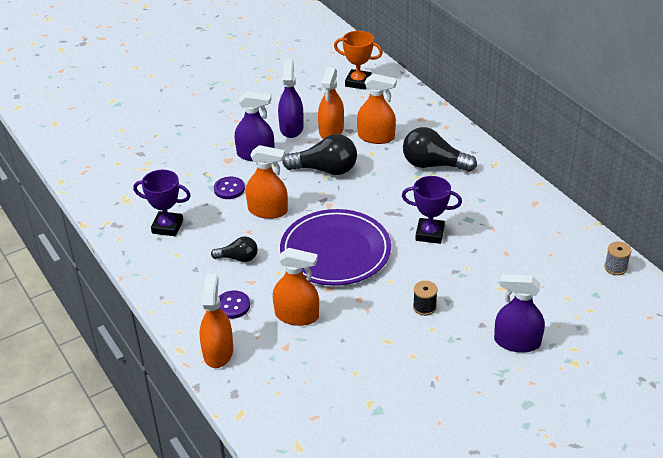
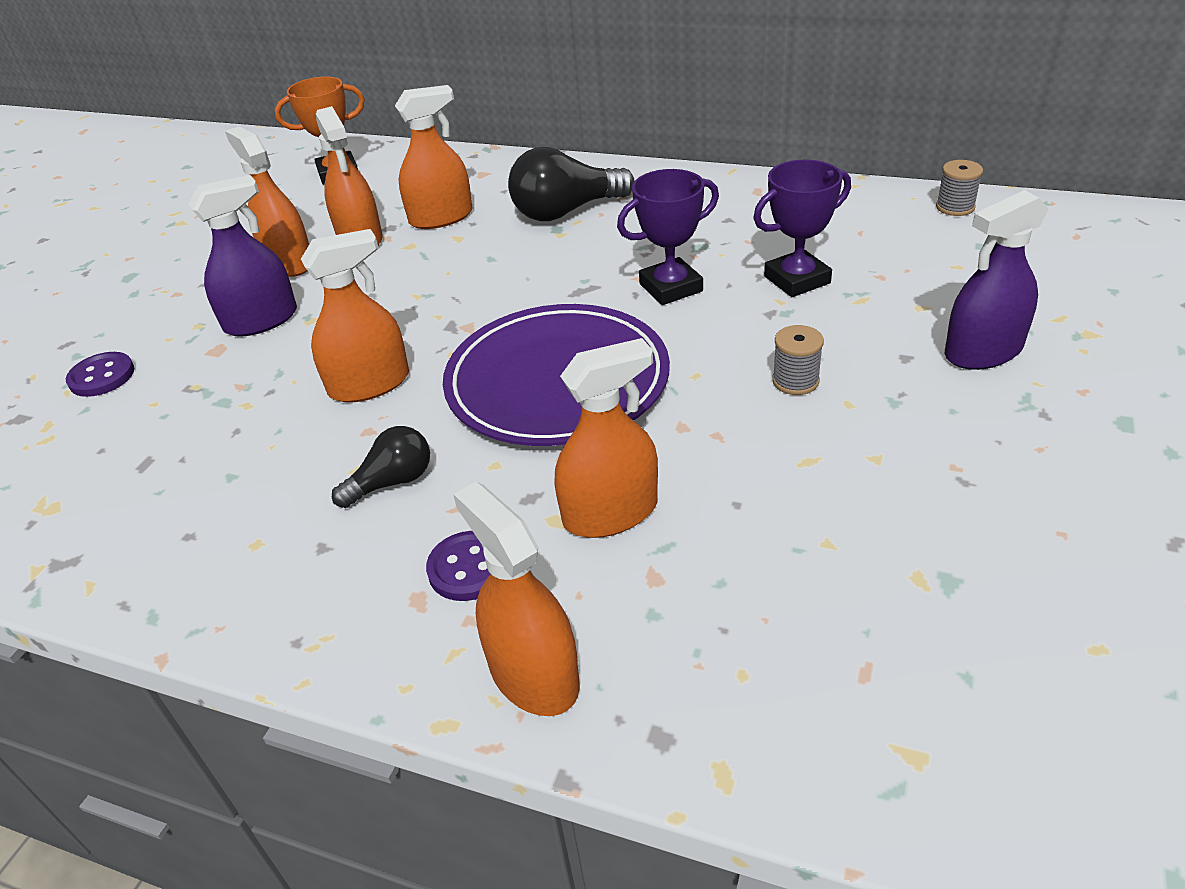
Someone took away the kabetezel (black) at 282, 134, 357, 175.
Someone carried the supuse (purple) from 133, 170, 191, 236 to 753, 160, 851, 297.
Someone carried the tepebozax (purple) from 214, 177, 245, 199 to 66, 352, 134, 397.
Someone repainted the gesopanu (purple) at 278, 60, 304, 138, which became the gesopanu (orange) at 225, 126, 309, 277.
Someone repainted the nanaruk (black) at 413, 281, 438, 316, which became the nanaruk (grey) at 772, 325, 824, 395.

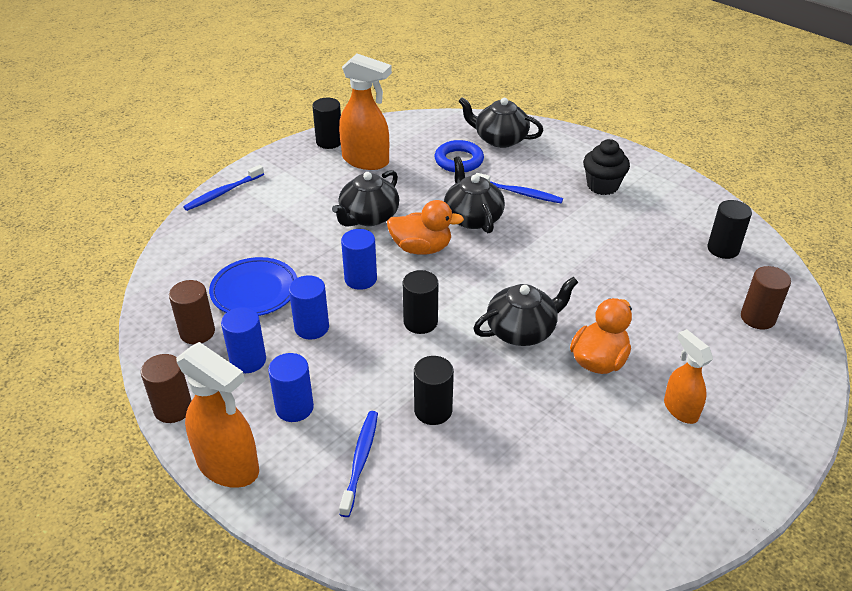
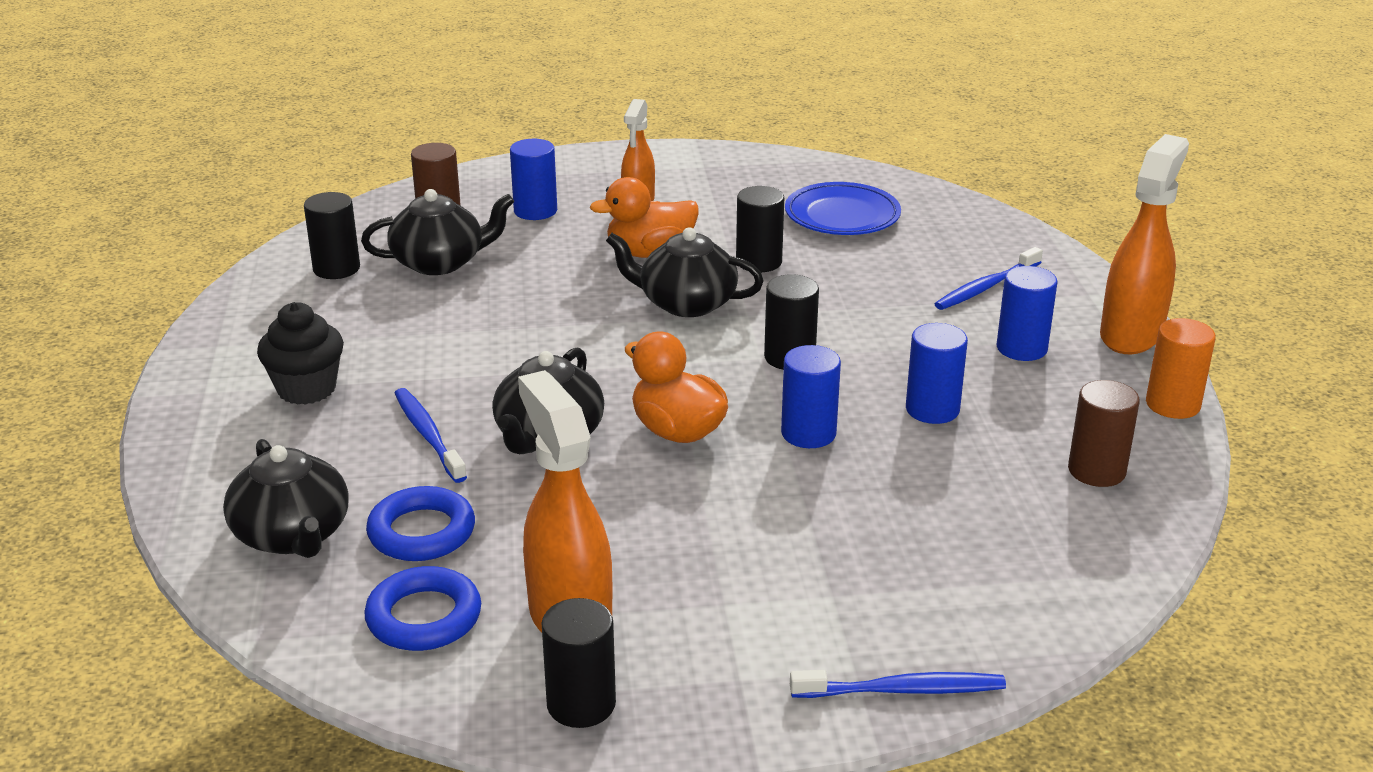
Someone put down the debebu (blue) at 364, 566, 481, 651.
Someone carried the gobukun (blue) from 209, 257, 297, 316 to 785, 182, 901, 235.
Someone carried the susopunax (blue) from 221, 307, 266, 373 to 510, 139, 557, 220.
Someone carried the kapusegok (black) from 332, 170, 399, 226 to 361, 189, 514, 275.
Someone carried the susopunax (black) from 414, 356, 454, 425 to 736, 186, 784, 272.
Someone repainted the susopunax (brown) at 141, 354, 192, 423, which became the susopunax (orange) at 1146, 318, 1216, 419.
Someone rotated the gesopanu (orange) at 176, 342, 259, 488 by 45 degrees clockwise.

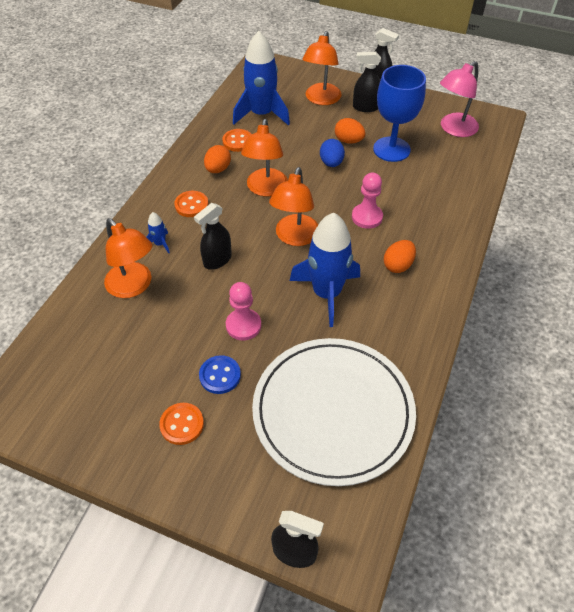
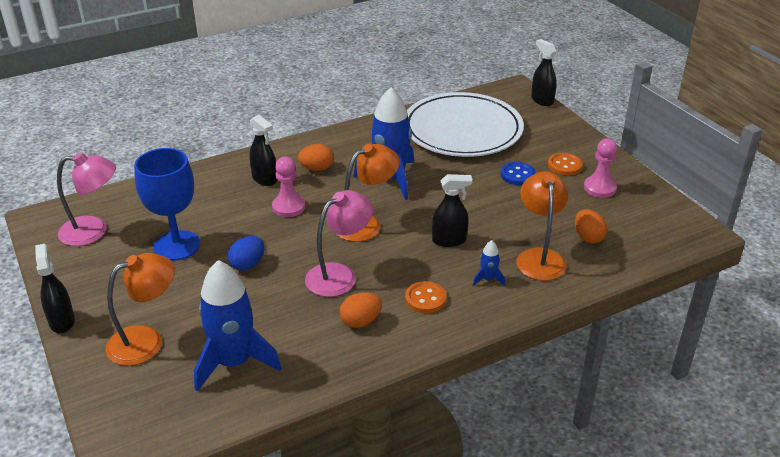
Someone took away the tepebozax (orange) at 222, 129, 252, 152.
Someone carried the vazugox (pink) from 226, 282, 261, 341 to 584, 138, 617, 198.
Someone carried the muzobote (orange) from 335, 118, 365, 144 to 575, 209, 607, 244.
Someone carried the gesopanu (black) from 353, 52, 381, 112 to 249, 115, 277, 186.
Someone repainted the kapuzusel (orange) at 241, 119, 288, 196, which became the kapuzusel (pink) at 305, 190, 373, 297.

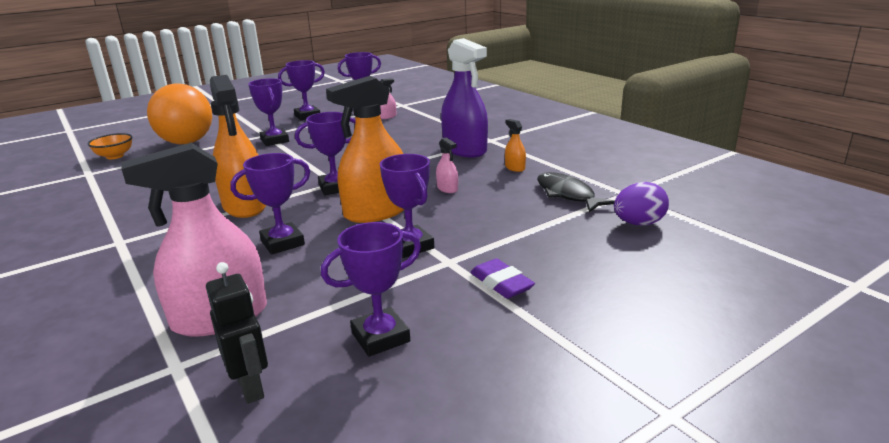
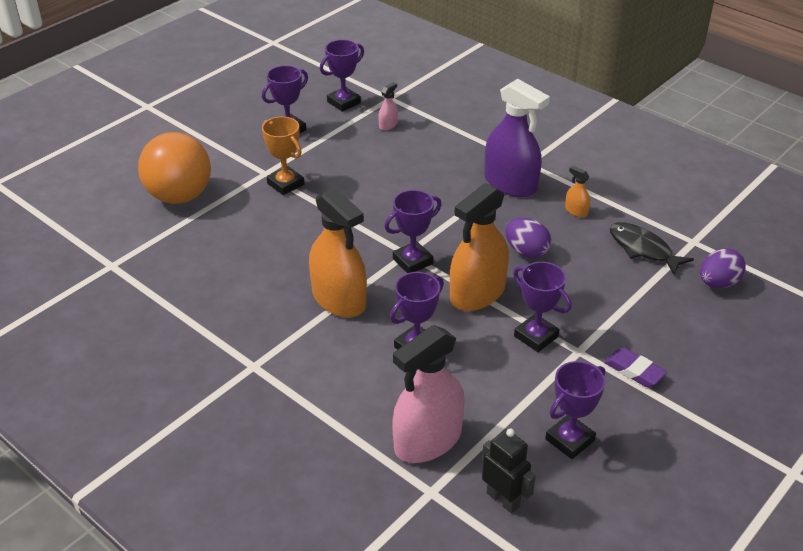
Someone took away the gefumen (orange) at 87, 133, 133, 159.
Someone swapped the gesopanu (pink) at 436, 137, 458, 193 for the muzobote (purple) at 505, 218, 551, 258.
Someone repainted the supuse (purple) at 248, 78, 289, 146, which became the supuse (orange) at 262, 116, 304, 195.

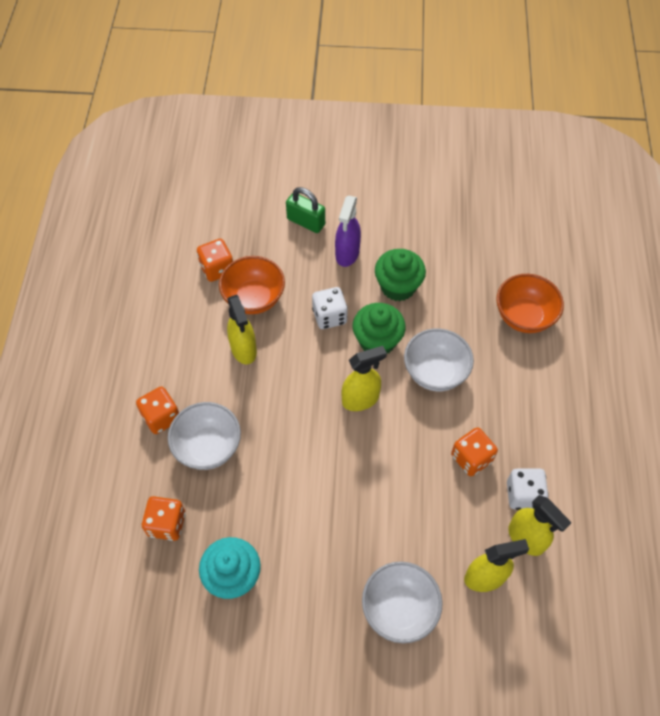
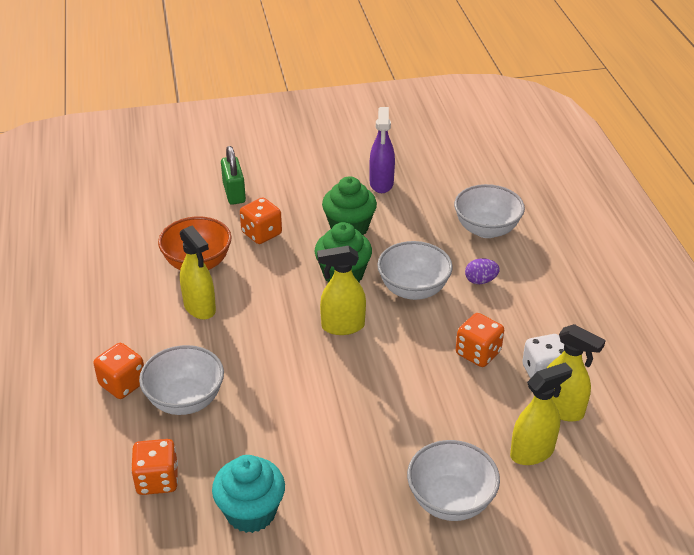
Someone took away the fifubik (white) at 312, 287, 348, 329.
Someone put down the muzobote (purple) at 465, 259, 500, 284.
Someone carried the fifubik (orange) from 197, 239, 233, 282 to 240, 197, 282, 244.
Someone carried the gesopanu (purple) from 335, 196, 361, 267 to 369, 107, 395, 193.
Someone repainted the gefumen (orange) at 496, 274, 564, 333, which became the gefumen (white) at 454, 184, 525, 238.
Someone rotated the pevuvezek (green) at 286, 187, 325, 233 by 60 degrees clockwise.
Someone rotated the gesopanu (yellow) at 342, 346, 387, 411 by 150 degrees counterclockwise.

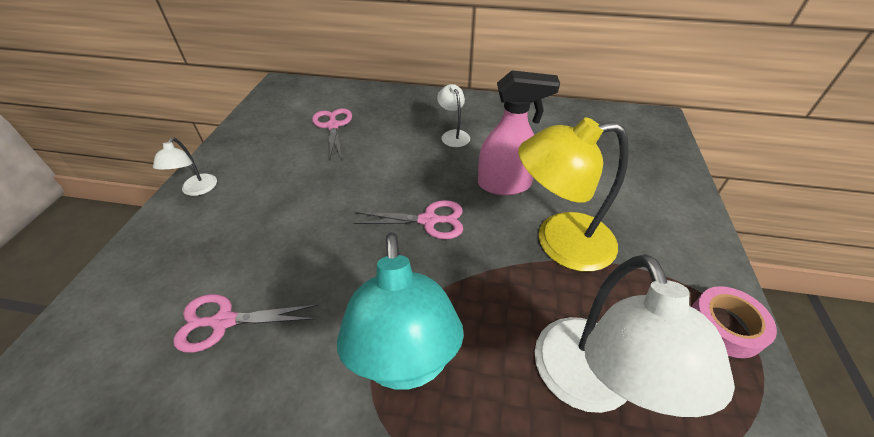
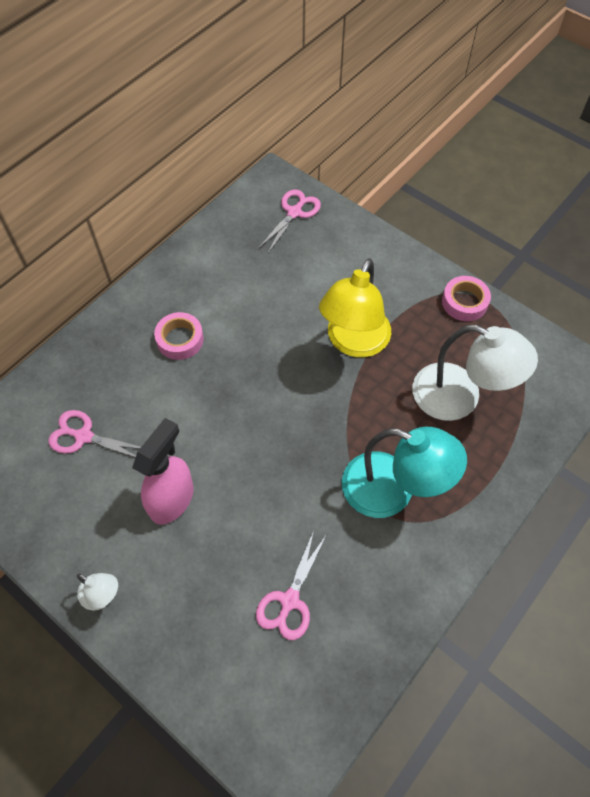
Someone carried the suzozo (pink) from 353, 200, 463, 239 to 258, 189, 321, 253.
Someone carried the gesopanu (pink) from 478, 70, 560, 195 to 132, 418, 193, 524.
Someone swapped the kapuzusel (white) at 437, 84, 470, 147 for the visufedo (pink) at 154, 312, 204, 360.

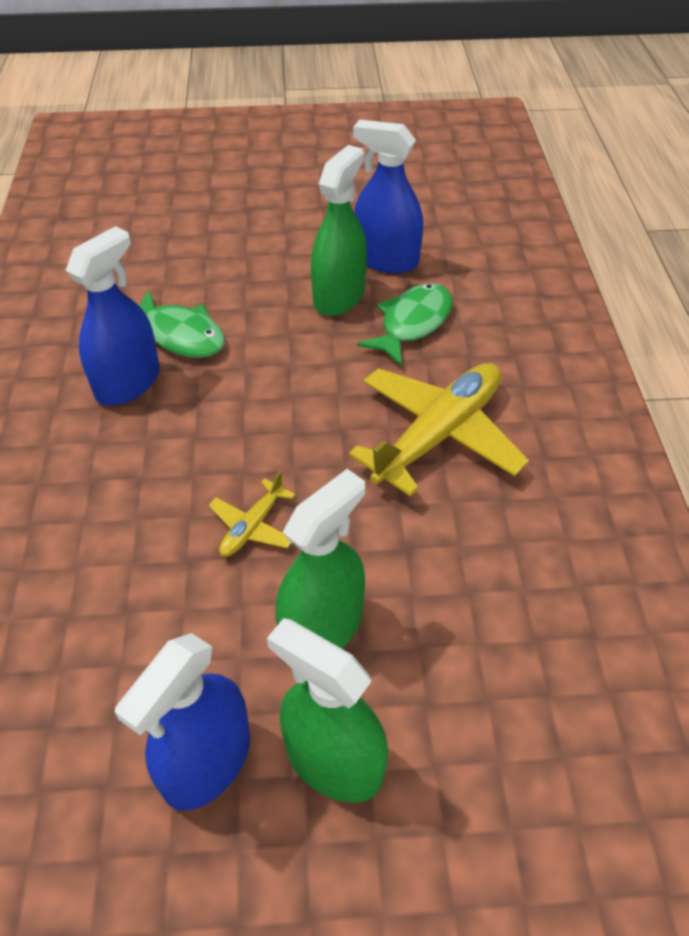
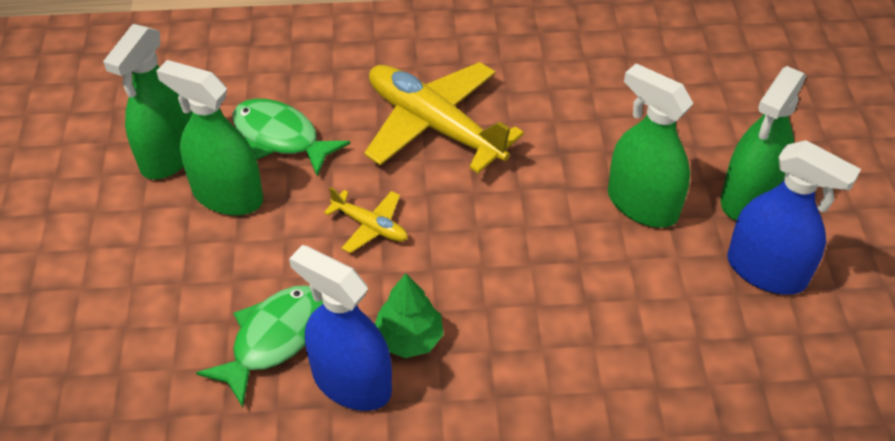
Someone put down the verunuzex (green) at 375, 273, 444, 358.
Someone carried the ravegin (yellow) from 209, 471, 295, 557 to 324, 187, 408, 253.
Someone repainted the gesopanu (blue) at 353, 120, 423, 273, which became the gesopanu (green) at 103, 24, 192, 179.

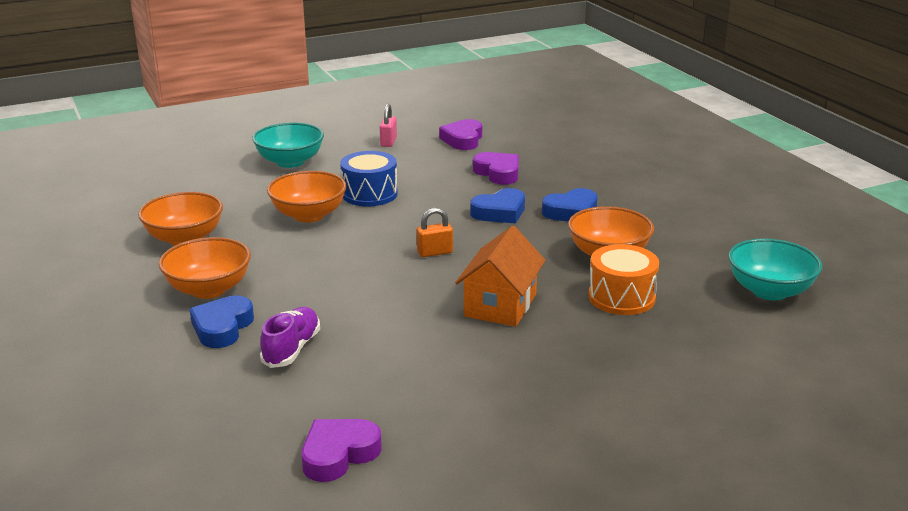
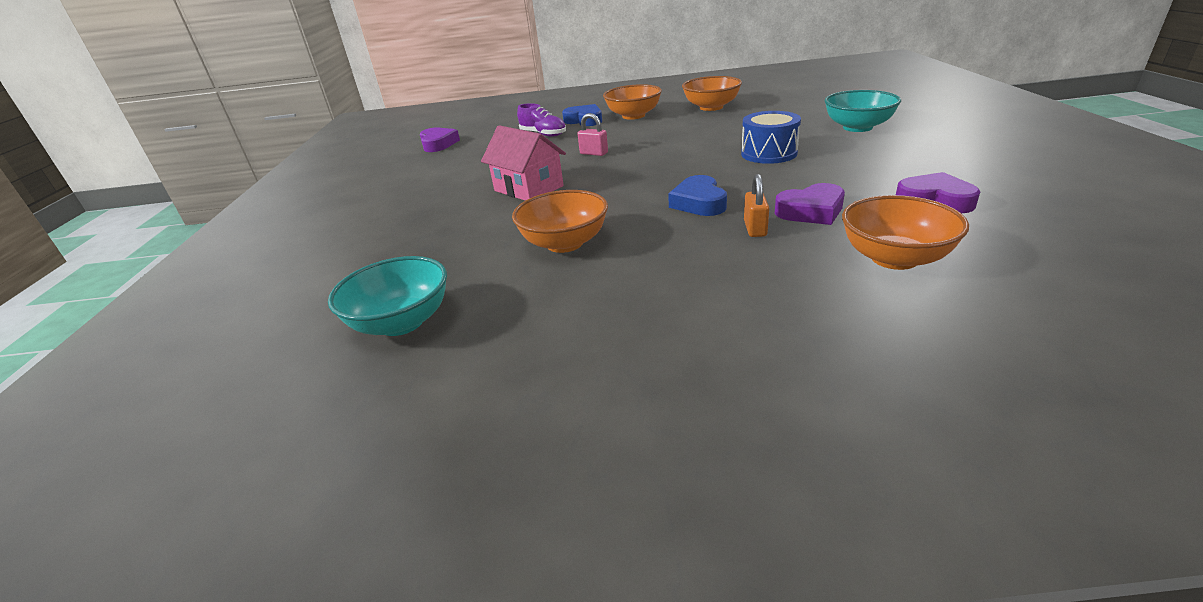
Someone took away the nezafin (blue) at 542, 188, 598, 222.
Someone took away the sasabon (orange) at 588, 244, 659, 315.
Someone carried the gefumen (orange) from 267, 171, 347, 222 to 842, 195, 969, 270.
Someone carried the pevuvezek (pink) from 380, 104, 397, 147 to 578, 113, 608, 156.
Someone carried the pevuvezek (orange) from 417, 208, 453, 257 to 744, 174, 769, 237.
Someone repainted the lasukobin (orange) at 455, 226, 546, 327, which became the lasukobin (pink) at 481, 125, 566, 200.

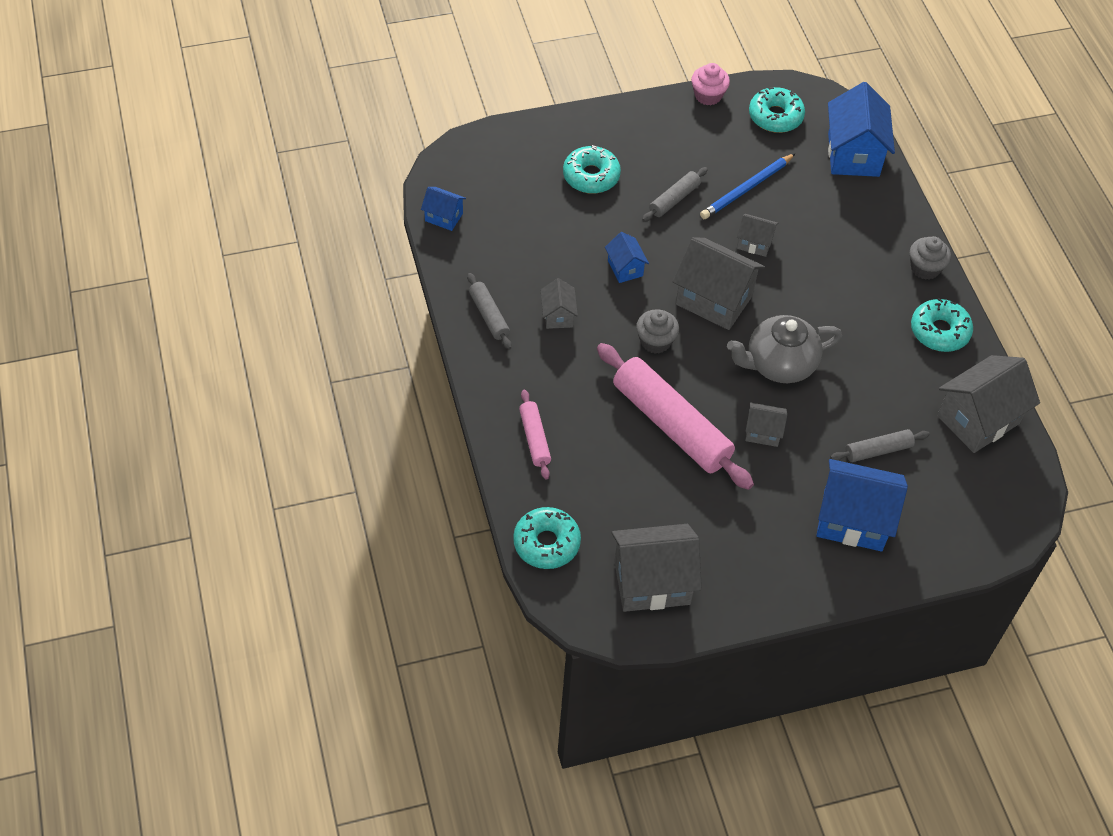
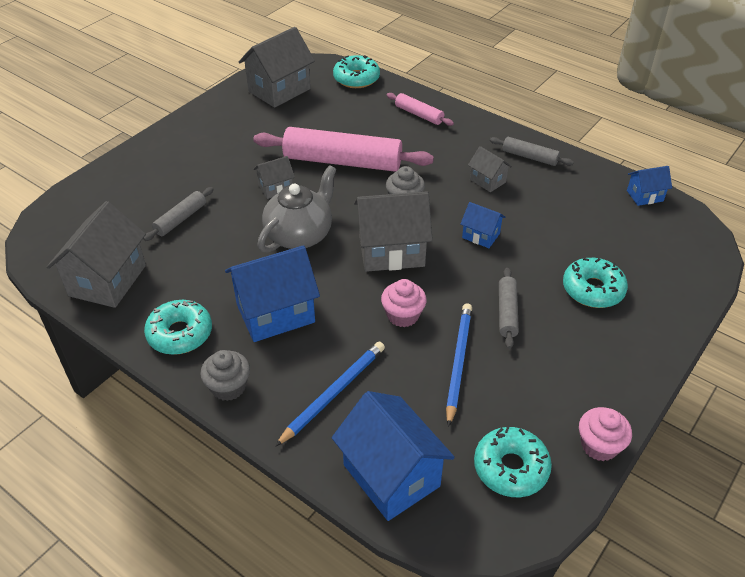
Someone put down the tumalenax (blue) at 275, 341, 385, 447.
Someone carried the lasukobin (blue) from 816, 459, 908, 551 to 225, 245, 320, 342.
Someone swapped the lasukobin (grey) at 737, 214, 778, 257 for the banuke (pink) at 381, 279, 426, 327.

